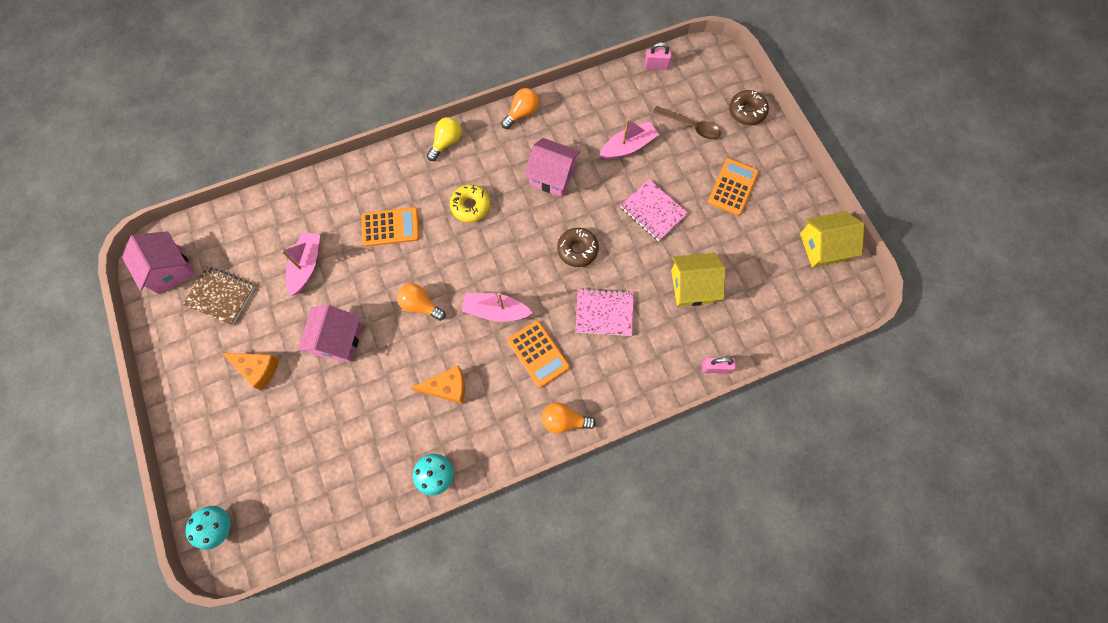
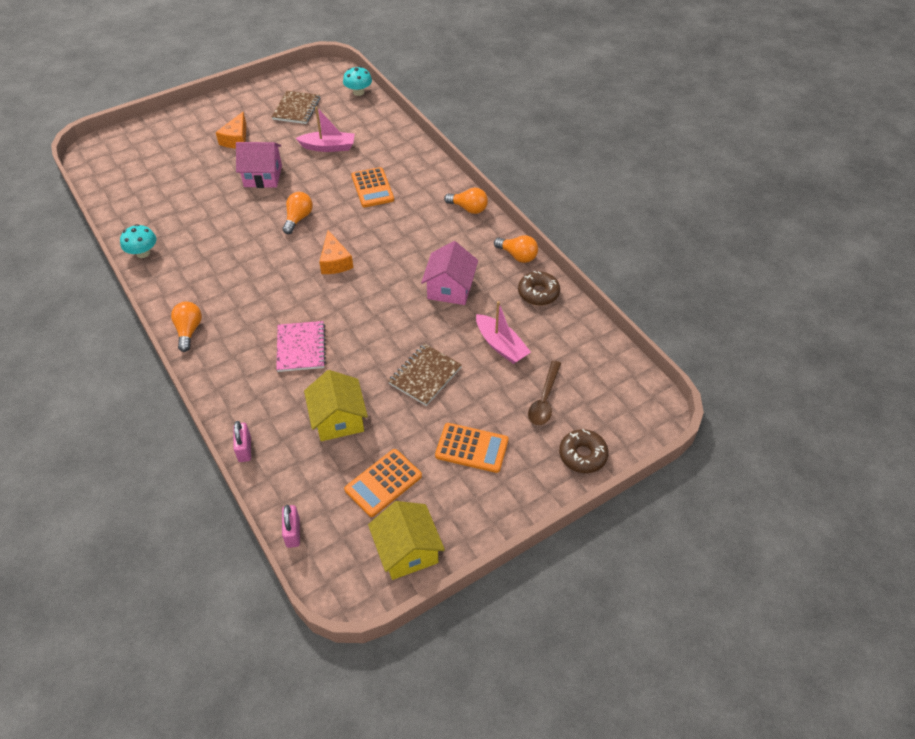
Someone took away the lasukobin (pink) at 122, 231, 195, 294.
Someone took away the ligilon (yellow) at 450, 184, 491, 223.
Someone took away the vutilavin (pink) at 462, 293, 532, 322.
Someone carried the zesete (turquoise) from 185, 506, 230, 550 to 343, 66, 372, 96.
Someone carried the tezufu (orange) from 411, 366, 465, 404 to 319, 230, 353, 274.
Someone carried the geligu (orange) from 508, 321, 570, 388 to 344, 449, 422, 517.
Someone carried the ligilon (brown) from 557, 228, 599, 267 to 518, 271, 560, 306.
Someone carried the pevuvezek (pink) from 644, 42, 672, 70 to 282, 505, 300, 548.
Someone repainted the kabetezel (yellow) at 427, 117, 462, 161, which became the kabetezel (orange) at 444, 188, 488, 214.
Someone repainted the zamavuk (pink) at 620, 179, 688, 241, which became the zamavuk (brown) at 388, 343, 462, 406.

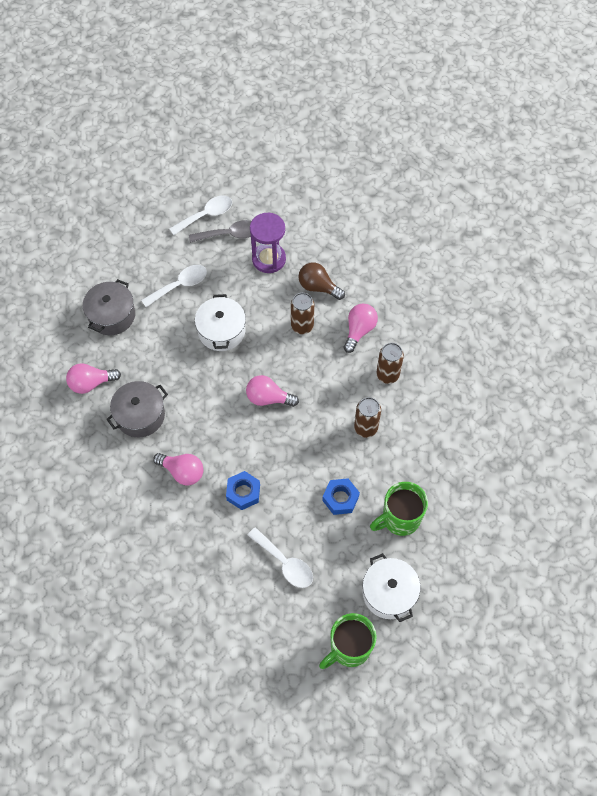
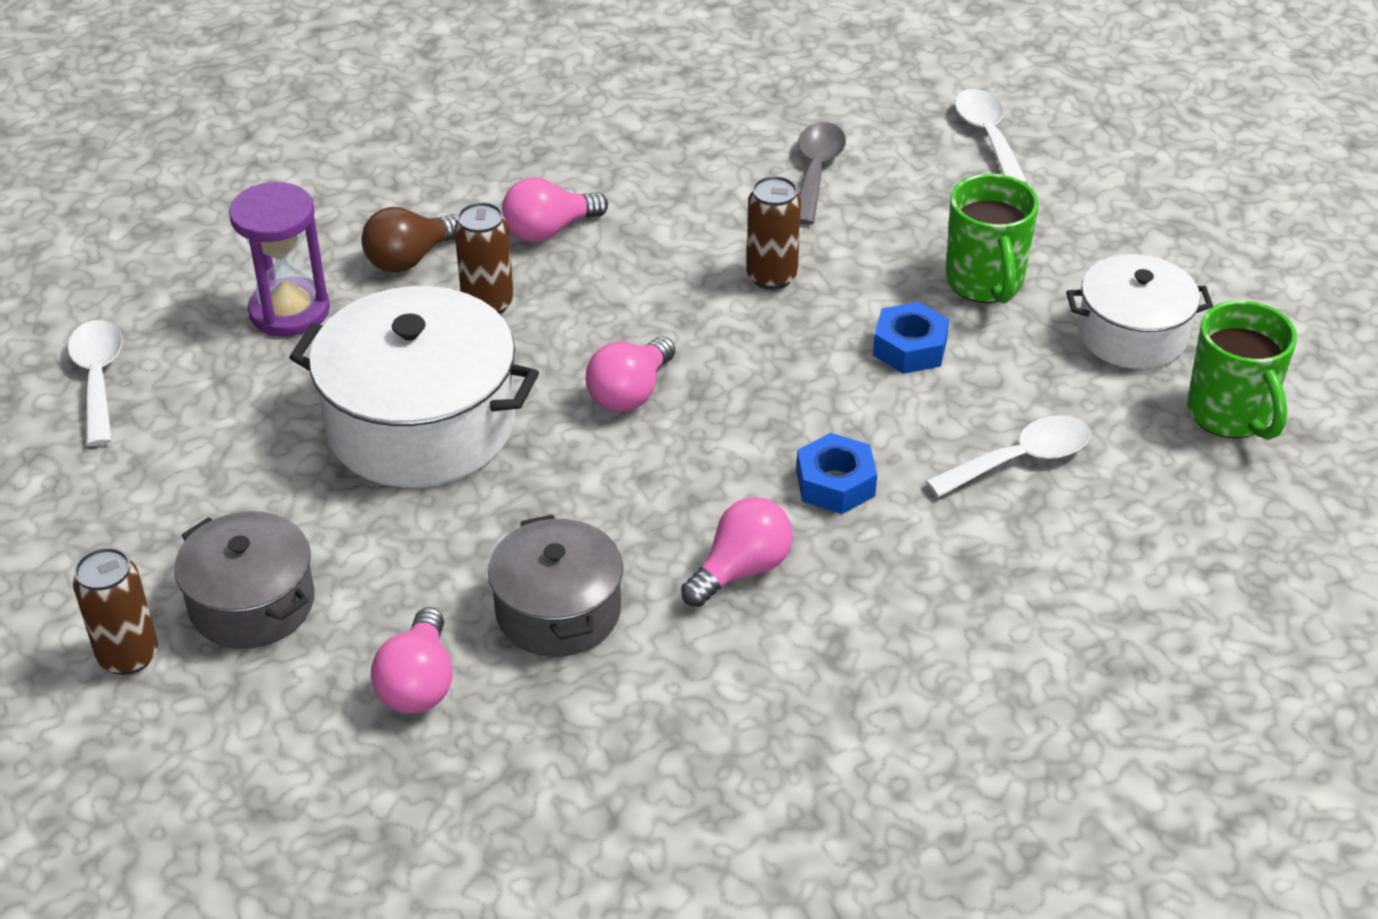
Someone carried the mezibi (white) from 141, 265, 207, 307 to 955, 89, 1028, 184.
Someone carried the mezibi (grey) from 189, 220, 251, 243 to 798, 122, 846, 225.
Someone carried the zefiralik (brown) from 376, 343, 404, 384 to 73, 547, 158, 675.
Someone rotated the kabetezel (pink) at 343, 303, 378, 353 by 75 degrees counterclockwise.
Someone scaled the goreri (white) at 195, 294, 246, 351 by 1.64.

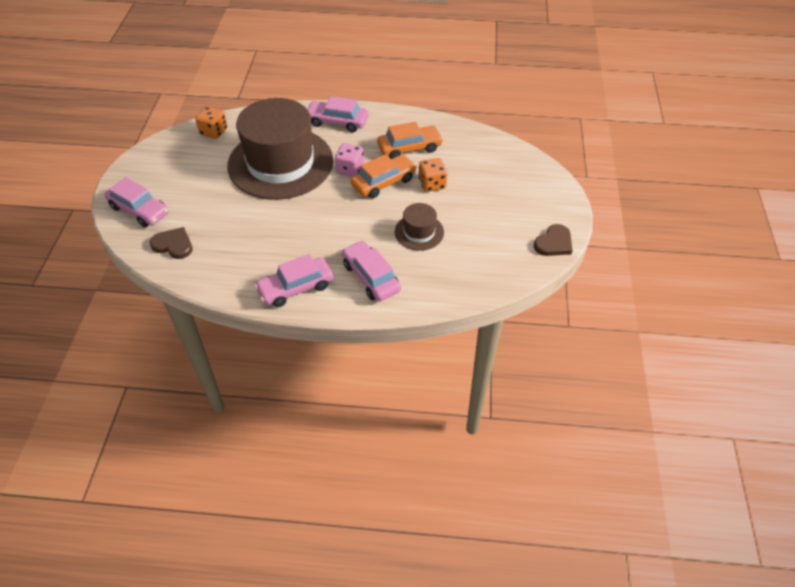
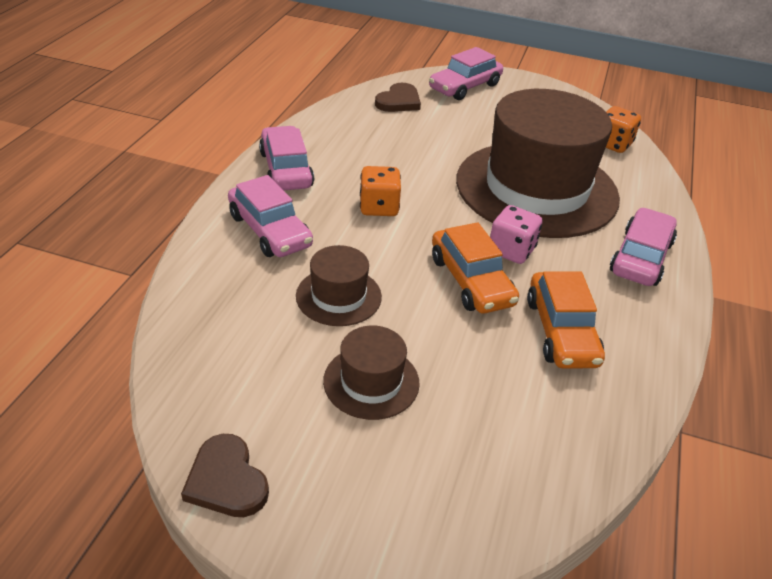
Someone put down the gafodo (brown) at 323, 325, 420, 420.
Someone carried the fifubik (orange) from 419, 158, 447, 192 to 360, 166, 401, 216.
Someone rotated the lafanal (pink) at 342, 240, 401, 302 by 75 degrees clockwise.

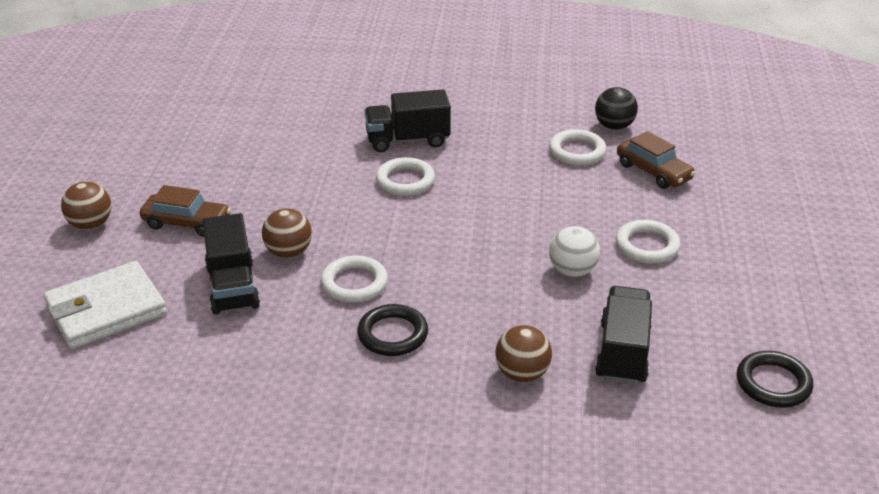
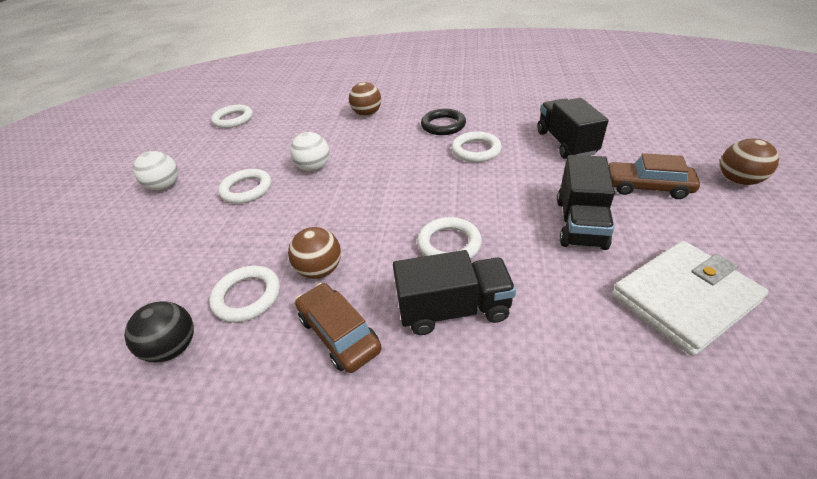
Someone put down the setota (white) at 133, 151, 178, 190.
Someone carried the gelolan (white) from 44, 261, 167, 349 to 612, 241, 769, 356.
Someone carried the setota (brown) from 262, 208, 312, 258 to 288, 227, 341, 279.
Someone carried the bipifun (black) from 595, 286, 652, 384 to 557, 155, 615, 250.
Someone carried the lafanal (brown) from 617, 131, 696, 189 to 295, 283, 382, 373.
Someone repainted the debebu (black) at 737, 351, 813, 408, which became the debebu (white) at 211, 105, 253, 128.

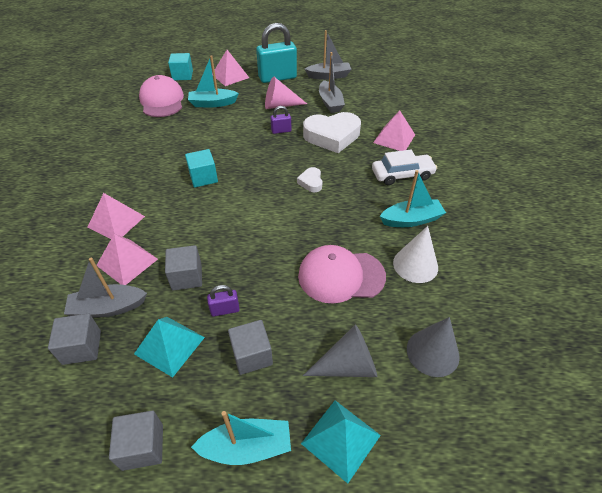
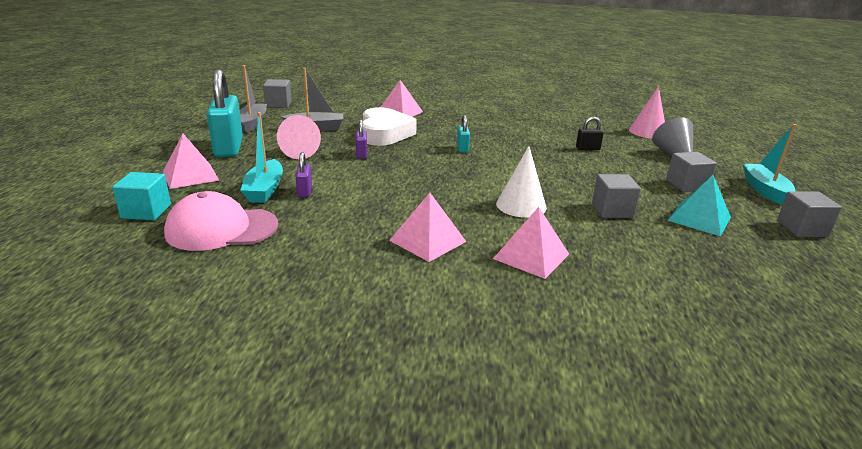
Someone took away the vutilavin (grey) at 64, 258, 147, 318.
Someone took away the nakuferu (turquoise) at 185, 149, 218, 188.
Someone took away the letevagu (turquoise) at 301, 400, 381, 484.
Someone took away the lafanal (white) at 372, 150, 437, 185.
Someone took away the vutilavin (turquoise) at 380, 170, 446, 227.
Someone carried the nakuferu (grey) from 48, 314, 101, 365 to 263, 79, 292, 108.
Someone carried the letevagu (pink) from 96, 234, 158, 285 to 389, 193, 467, 262.
Someone carried the pevuvezek (purple) from 207, 285, 240, 317 to 295, 152, 312, 197.
Someone carried the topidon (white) from 393, 226, 438, 283 to 496, 146, 547, 218.
Someone swapped the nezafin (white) at 297, 167, 323, 192 for the pevuvezek (turquoise) at 457, 115, 470, 153.
Someone swapped the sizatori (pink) at 298, 245, 386, 304 for the pevuvezek (black) at 576, 117, 604, 150.
Someone repainted the topidon (grey) at 407, 317, 460, 377, which became the topidon (pink) at 629, 86, 665, 138.

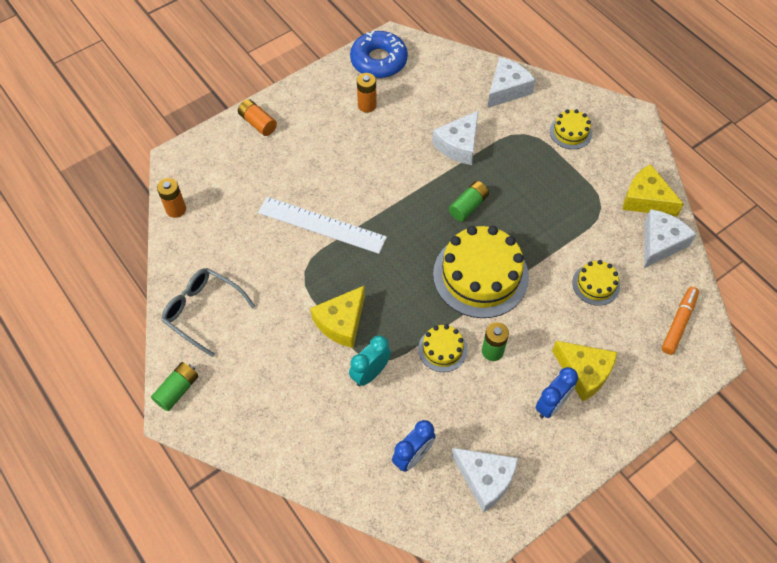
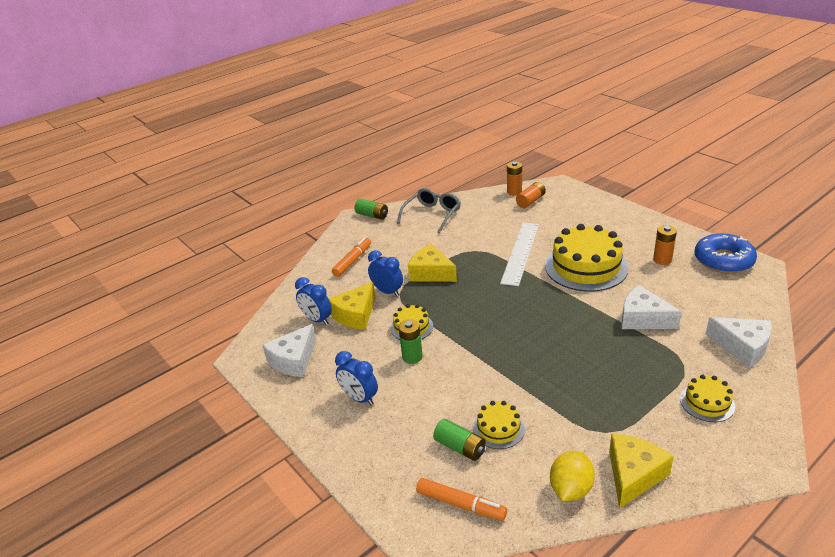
Someone put down the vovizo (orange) at 332, 237, 371, 277.
Someone carried the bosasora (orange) from 238, 99, 277, 136 to 516, 182, 546, 208.
Someone carried the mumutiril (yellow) from 433, 226, 529, 318 to 545, 224, 628, 292.
Someone carried the bosasora (green) from 449, 181, 489, 222 to 433, 419, 486, 461.
Someone carried the tezufu (yellow) from 552, 341, 617, 402 to 328, 282, 376, 330.
Someone swapped the tezufu (white) at 644, 209, 697, 268 for the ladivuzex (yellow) at 550, 451, 595, 501.
Someone repainted the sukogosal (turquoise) at 349, 335, 391, 386, which became the sukogosal (blue) at 368, 250, 403, 297.

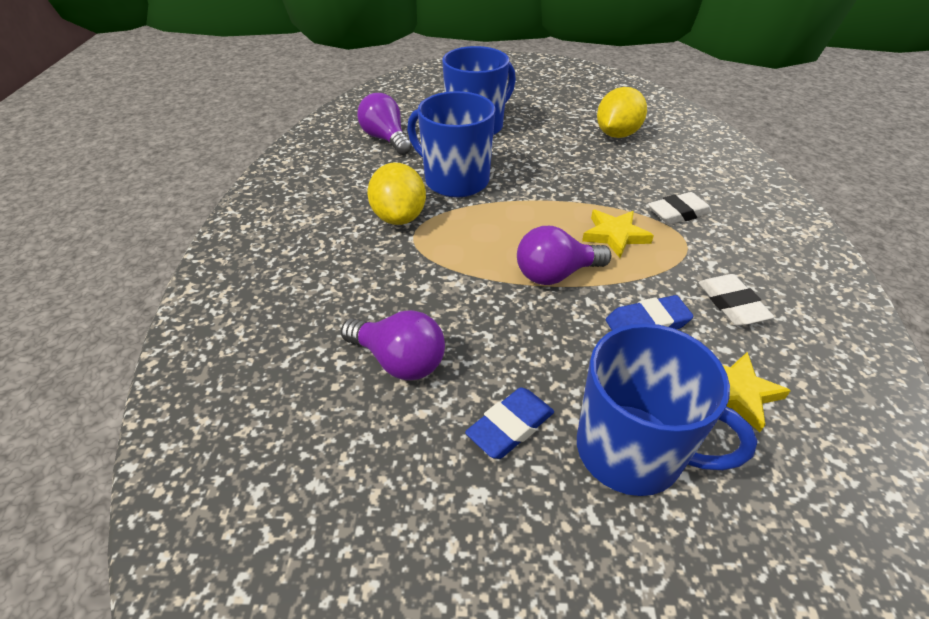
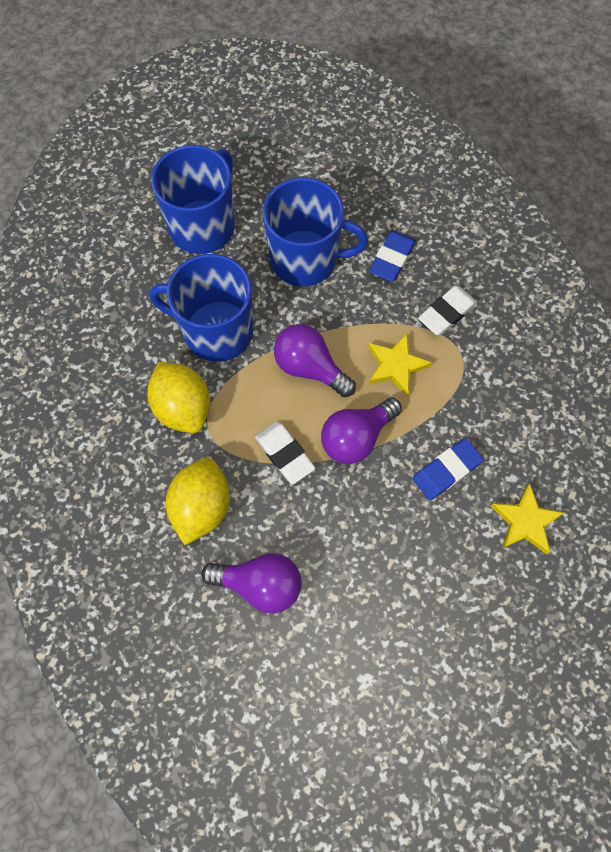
Someone carried the kabetezel (purple) from 357, 93, 412, 155 to 274, 324, 356, 397.
Someone carried the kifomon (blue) from 465, 387, 554, 459 to 369, 231, 416, 282.
Someone carried the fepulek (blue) from 577, 323, 757, 496 to 263, 178, 368, 286.
Someone carried the ladivuzex (yellow) from 597, 87, 647, 138 to 166, 458, 230, 545.
Someone carried the kifomon (white) from 698, 274, 774, 326 to 255, 421, 315, 484.

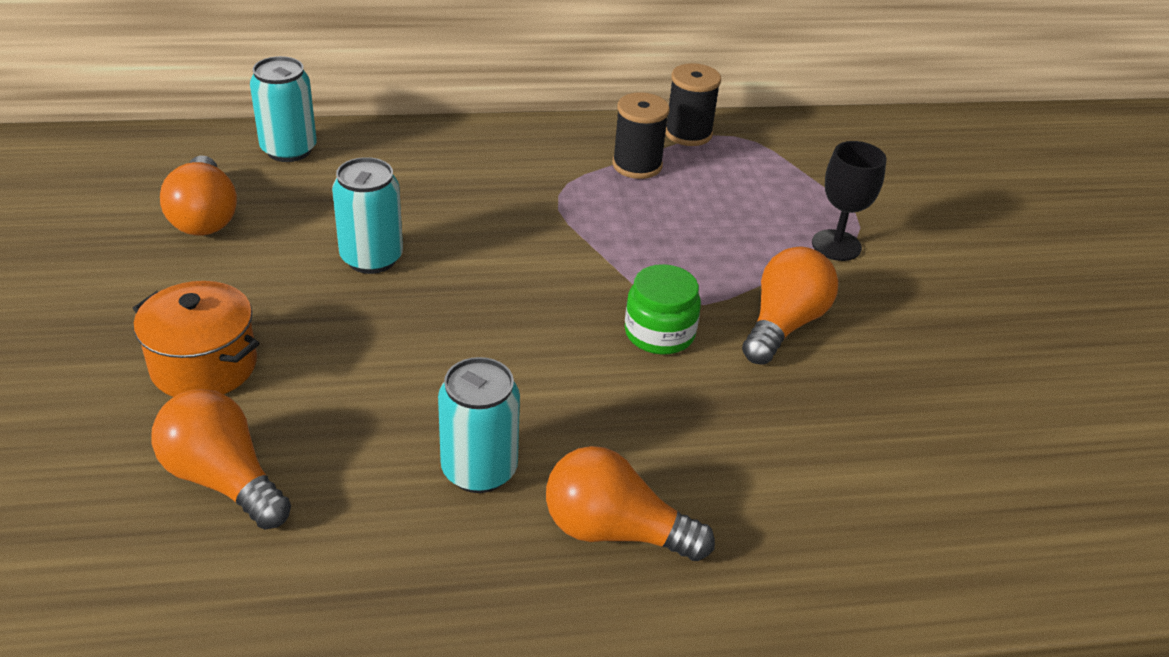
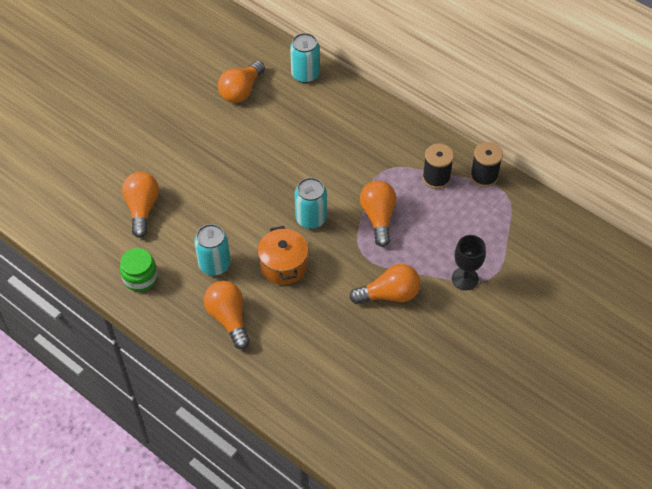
Someone put down the kabetezel (orange) at 360, 181, 396, 247.
Someone carried the goreri (orange) from 133, 281, 259, 397 to 257, 226, 308, 285.
Someone carried the zefiralik (turquoise) from 332, 157, 403, 274 to 295, 178, 327, 229.
Someone carried the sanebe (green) from 625, 264, 701, 355 to 120, 248, 158, 292.

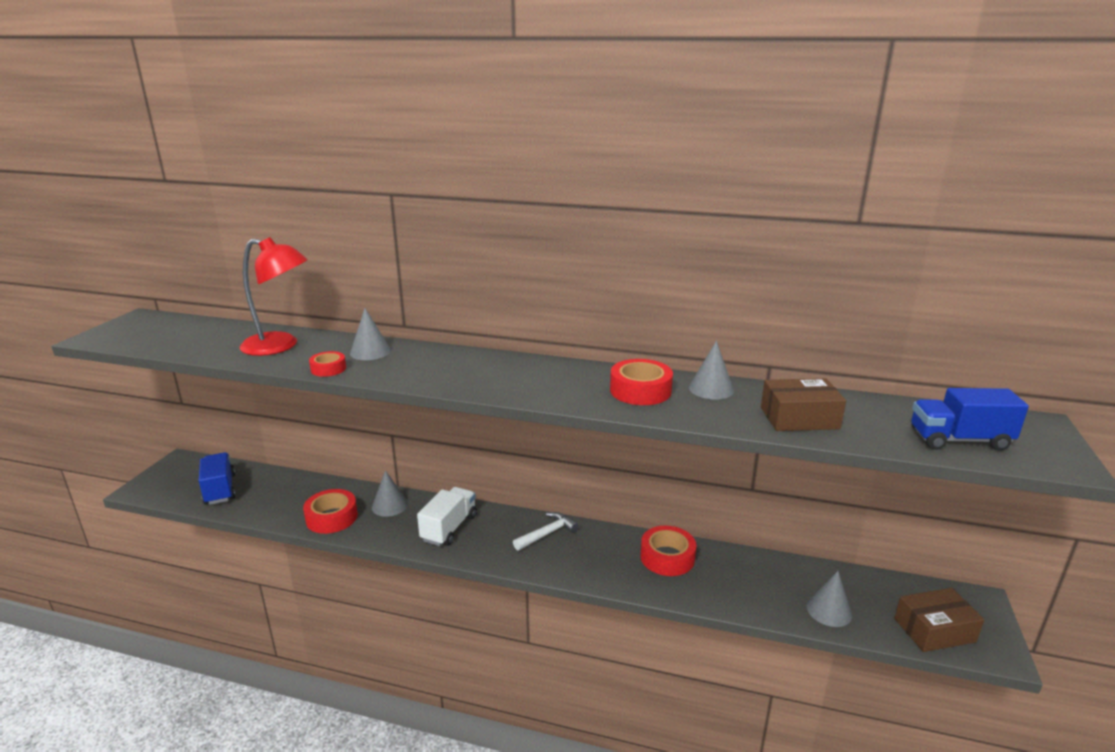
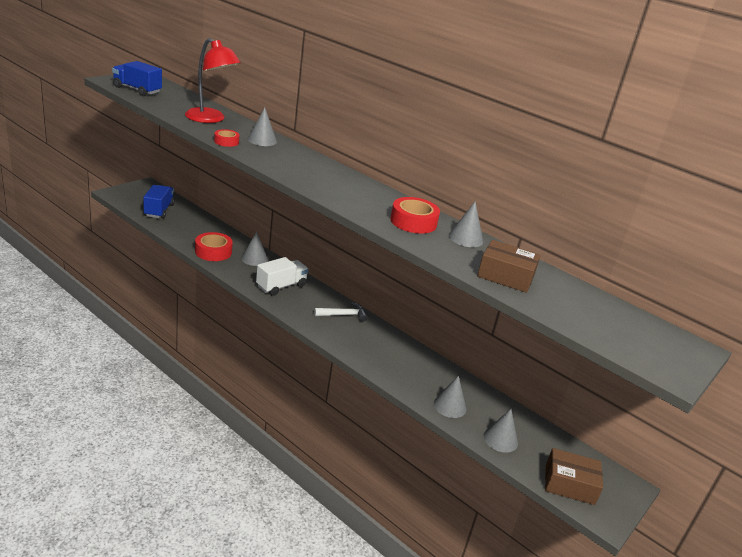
Someone took away the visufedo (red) at 640, 526, 697, 576.
Someone put down the topidon (grey) at 434, 376, 466, 418.
Someone carried the bipifun (blue) from 911, 388, 1029, 451 to 112, 61, 162, 96.

